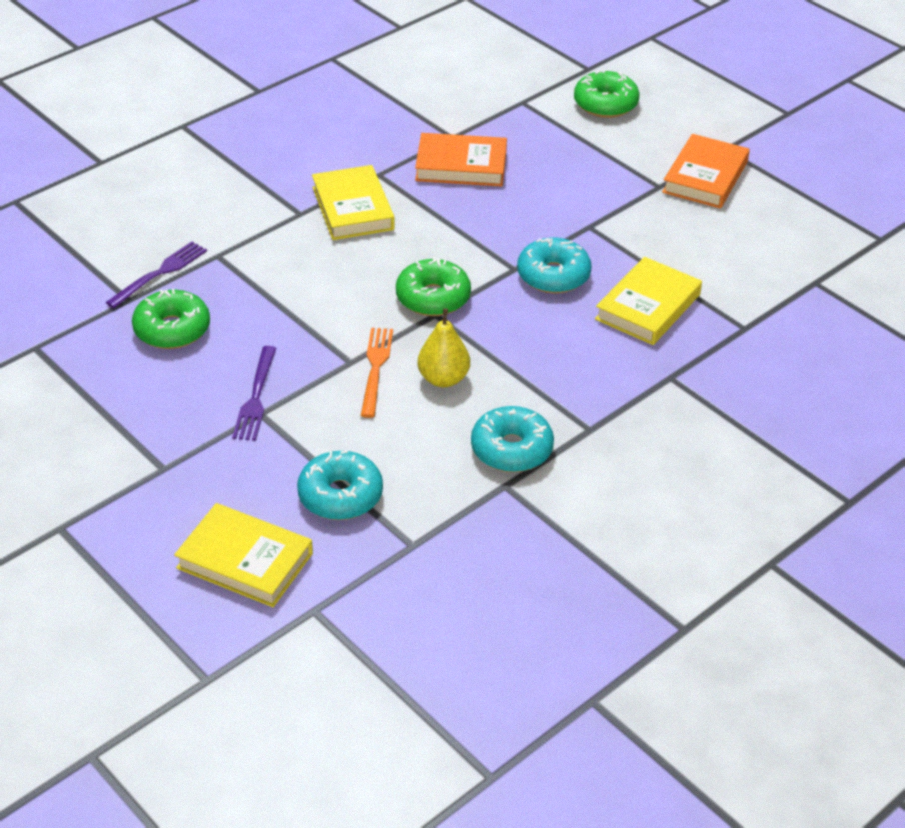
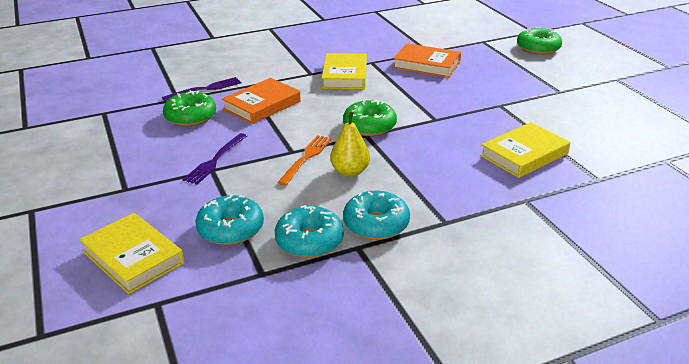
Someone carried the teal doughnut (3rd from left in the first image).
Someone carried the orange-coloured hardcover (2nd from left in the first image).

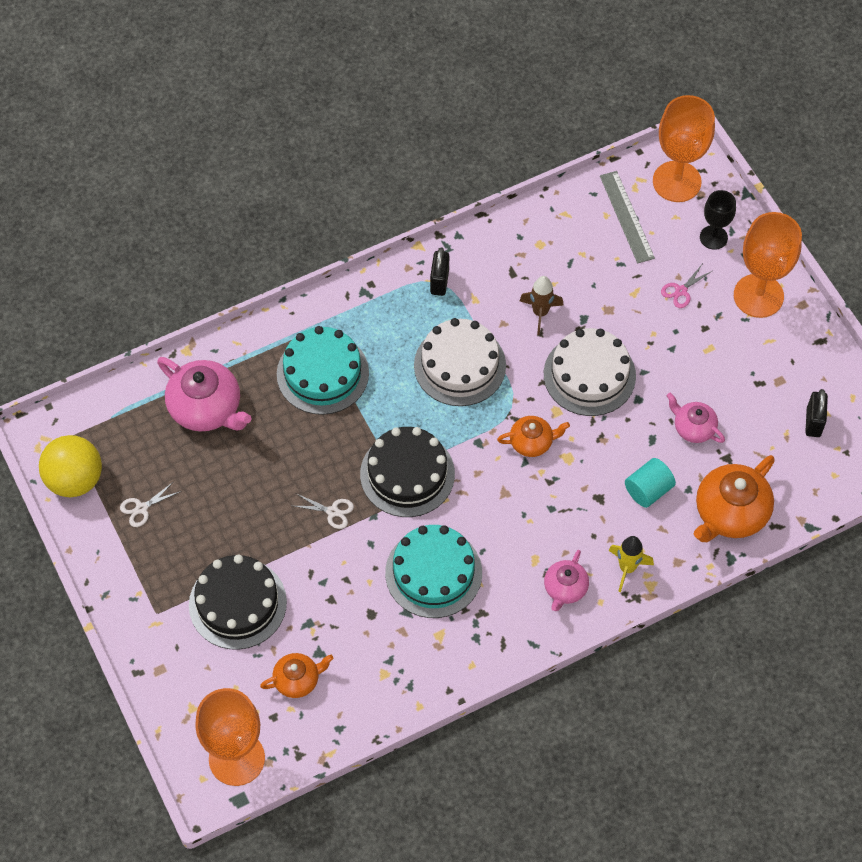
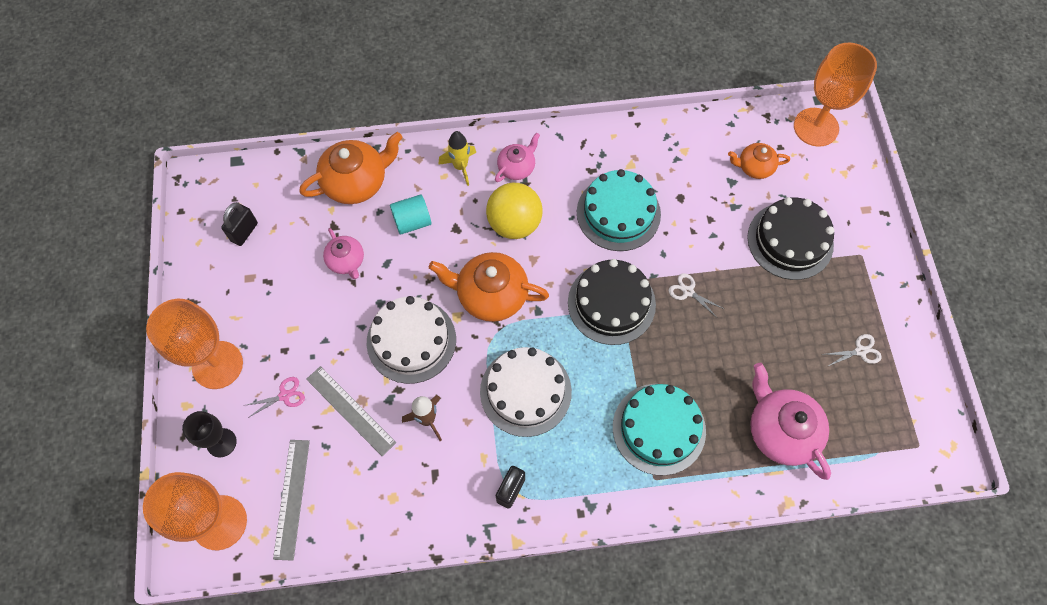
Someone carried the golden sphere.
Someone scaled the orange-coloured teapot (2nd from left) by 1.74.
Someone put down the grey ruler (2nd from left).

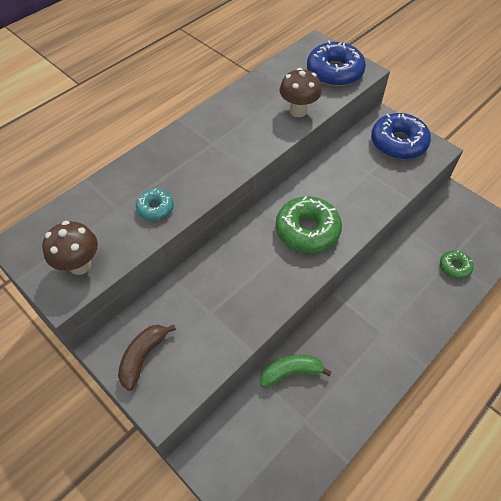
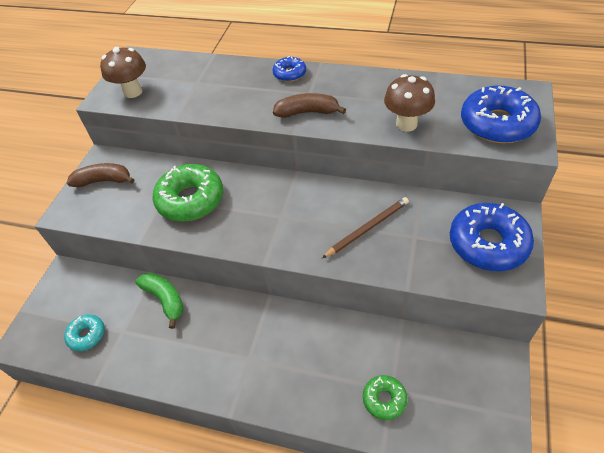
Someone carried the teal doughnut.
Someone carried the green doughnut (1st from left).
Someone put down the royal blue doughnut (1st from left).
Someone put down the brown banana (2nd from left).
Someone put down the brown lead pencil.

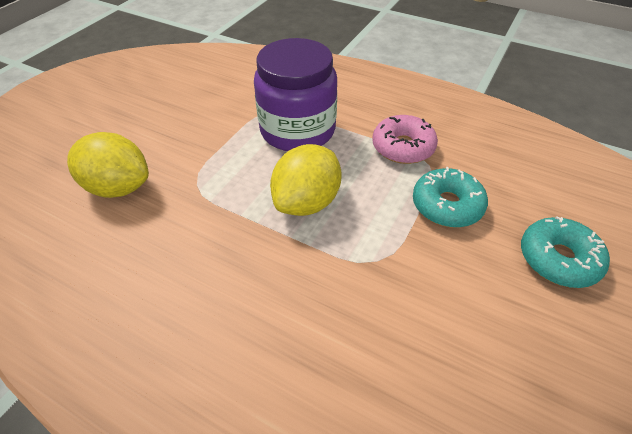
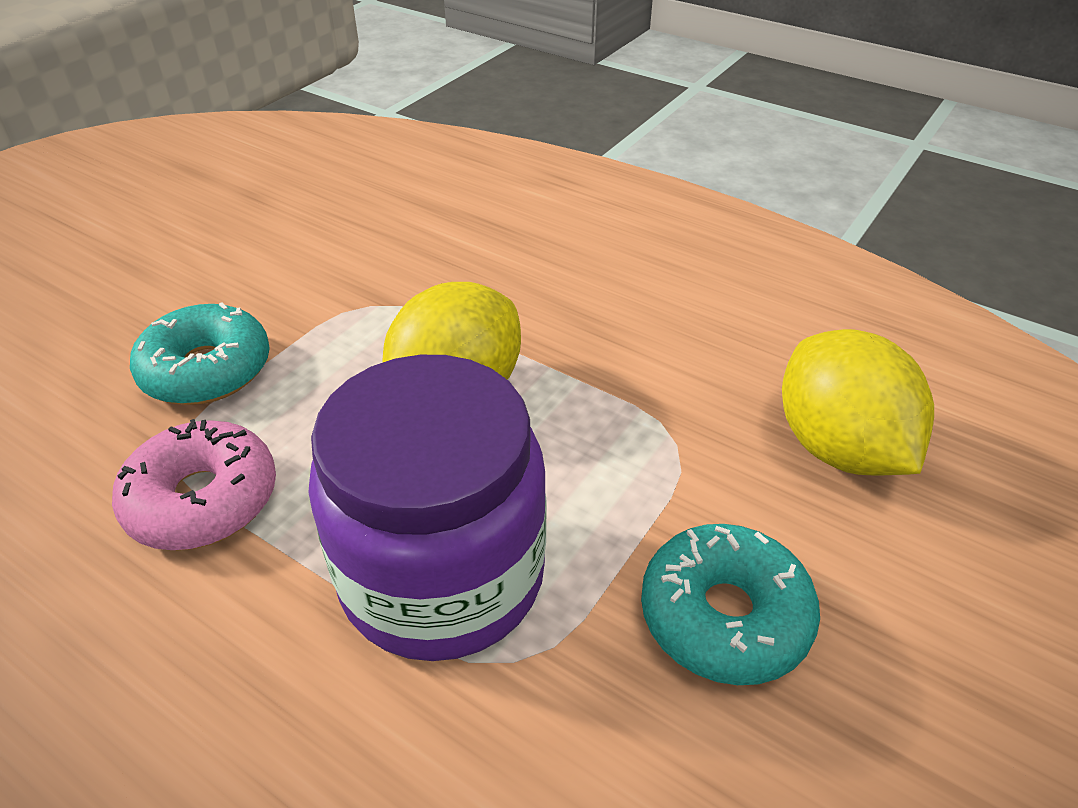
Someone rotated the golden toy lemon (1st from left in the first image) by 45 degrees clockwise.
Someone carried the teal doughnut (2nd from left).

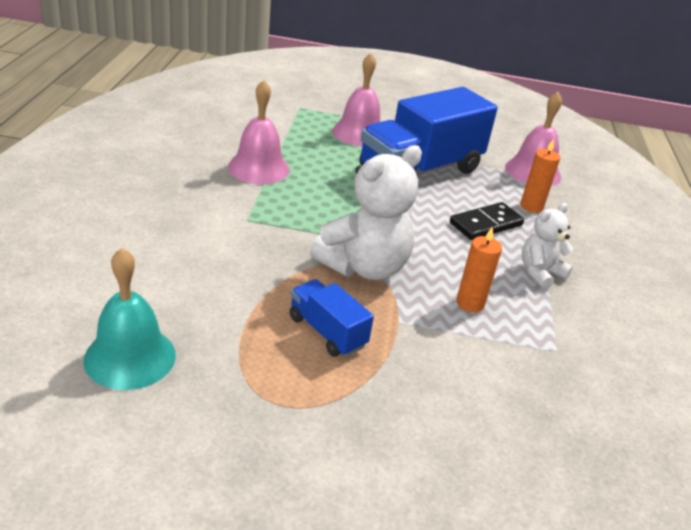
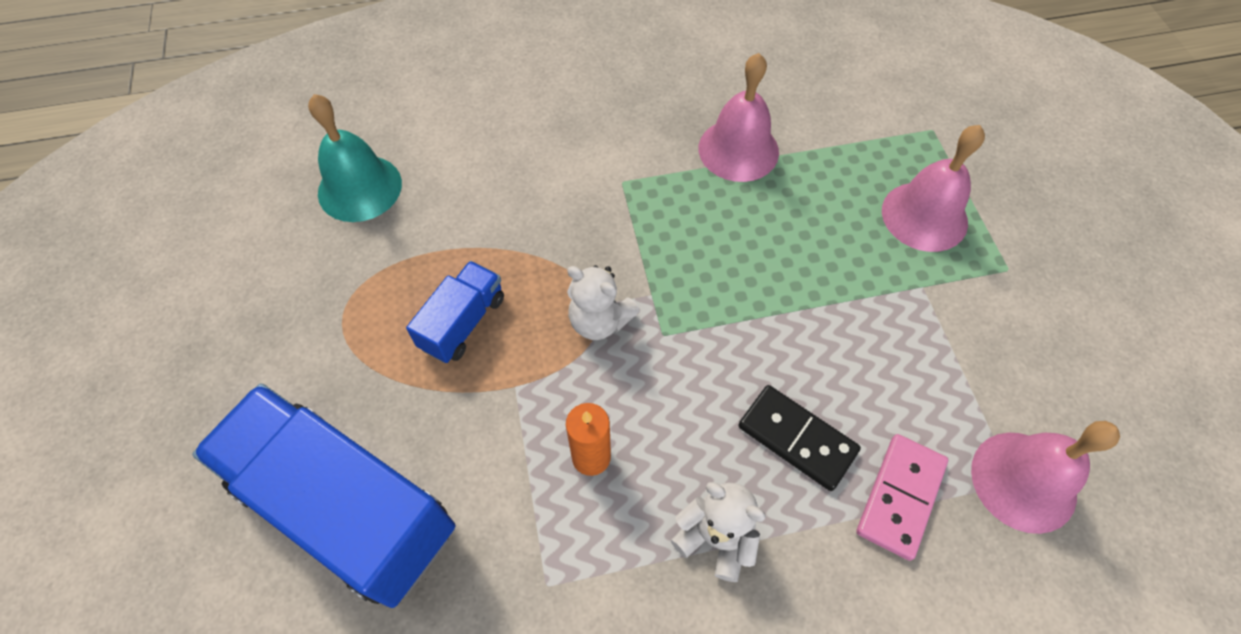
Someone scaled the white stuffed bear (1st from left) by 0.57.
Someone carried the royal blue truck (2nd from left in the first image).
Someone swapped the orange-coloured wax candle (2nd from left) for the rosy domino tile.

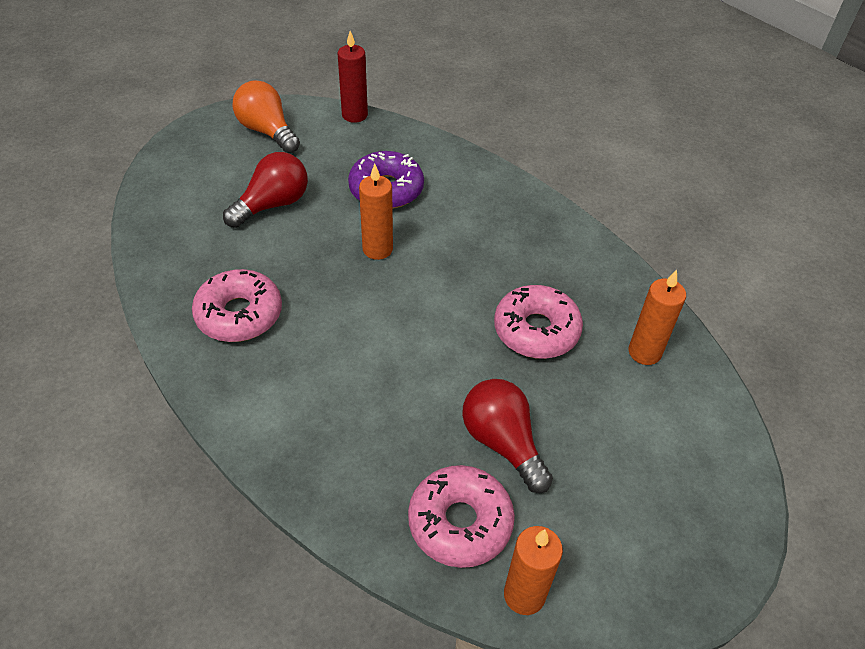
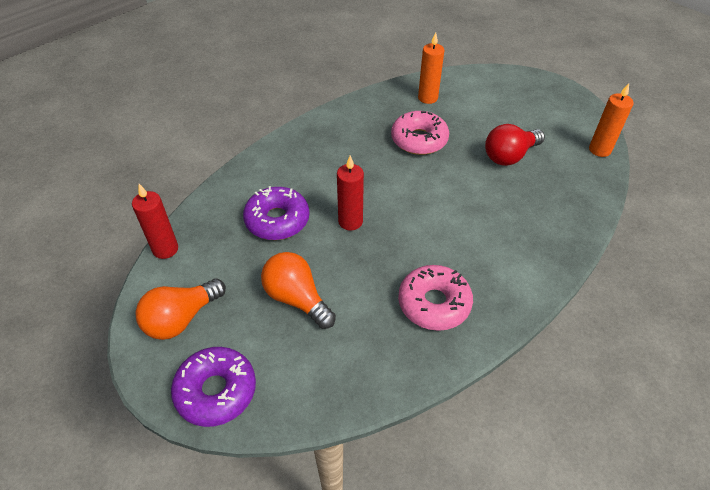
Someone repainted the crimson bulb (1st from left), which became the orange-coloured bulb (2nd from left).
Someone repainted the orange-coloured wax candle (1st from left), which became the crimson wax candle (2nd from left).
Someone took away the rosy doughnut (2nd from left).
Someone put down the royal purple doughnut (1st from left).

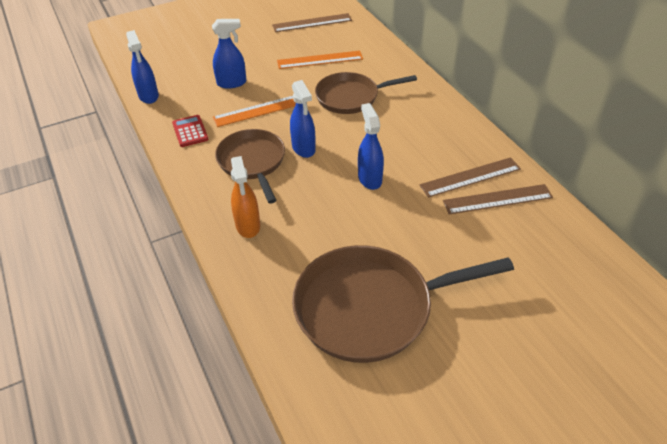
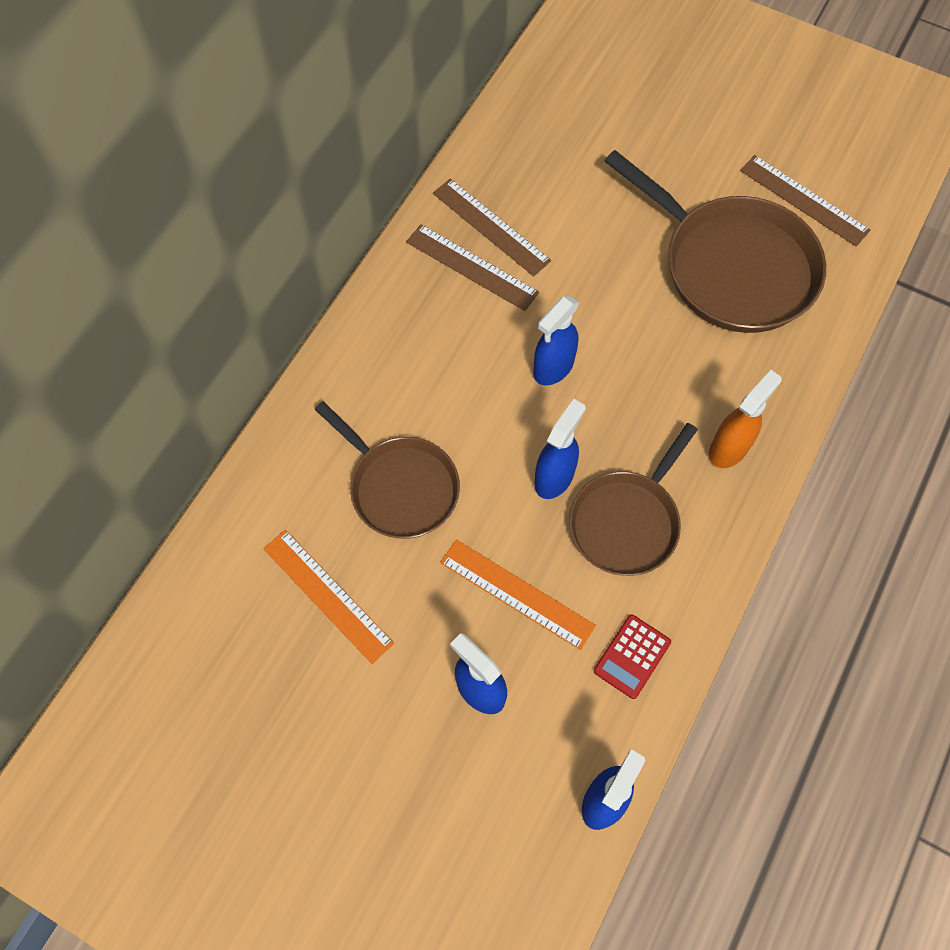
Someone carried the brown ruler (1st from left in the first image).

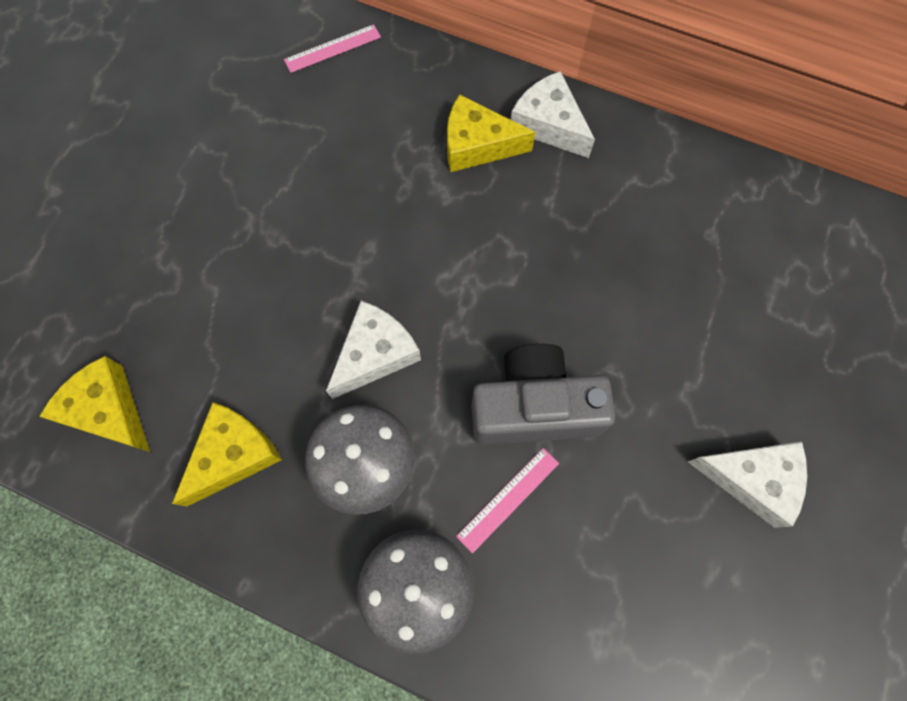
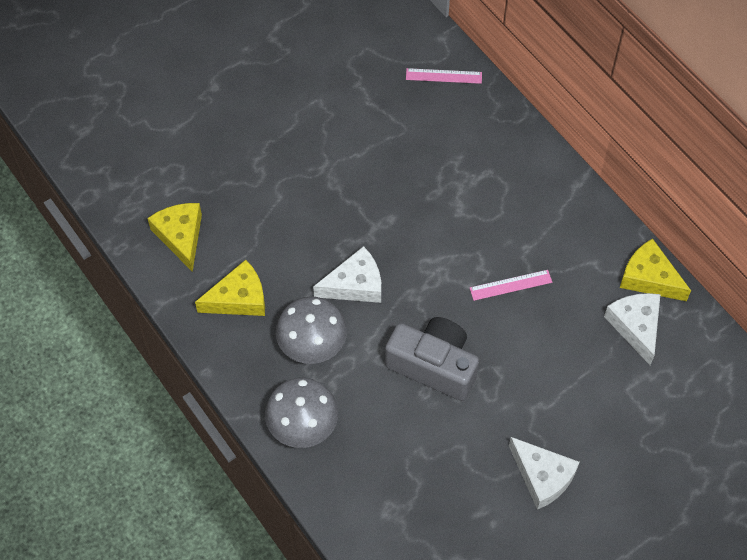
Someone carried the golden cheese (3rd from left).
Someone carried the rosy ruler (2nd from left).
Someone carried the white cheese (2nd from left in the first image).

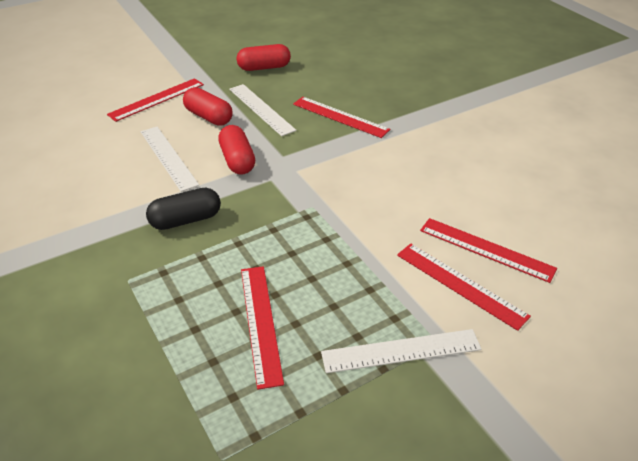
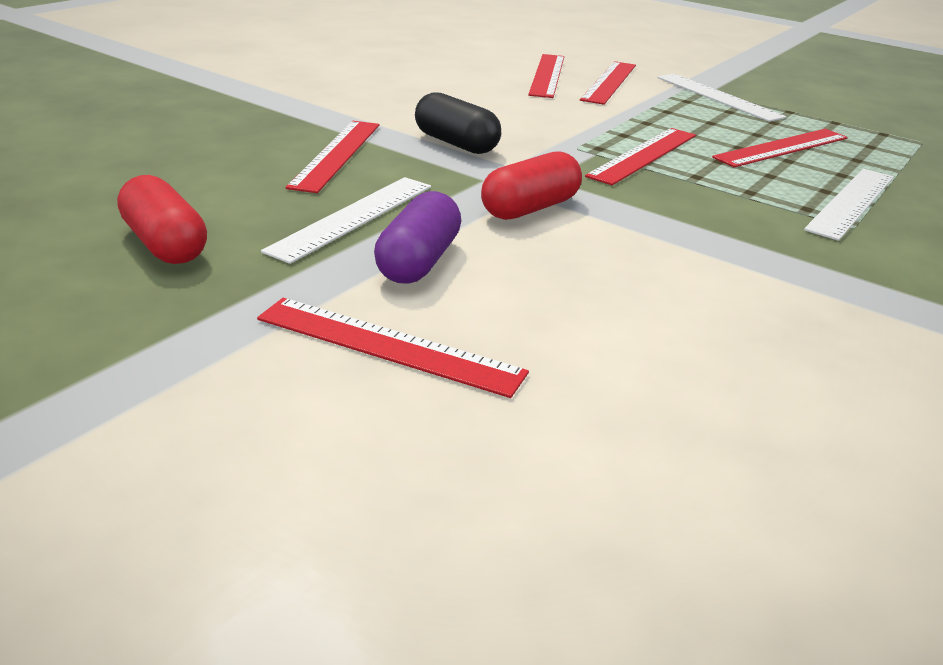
Someone carried the white ruler (1st from left in the first image).
Someone carried the jet-black pill.
Someone repainted the crimson pill (1st from left), which became the royal purple pill.
Someone put down the crimson ruler (5th from left).

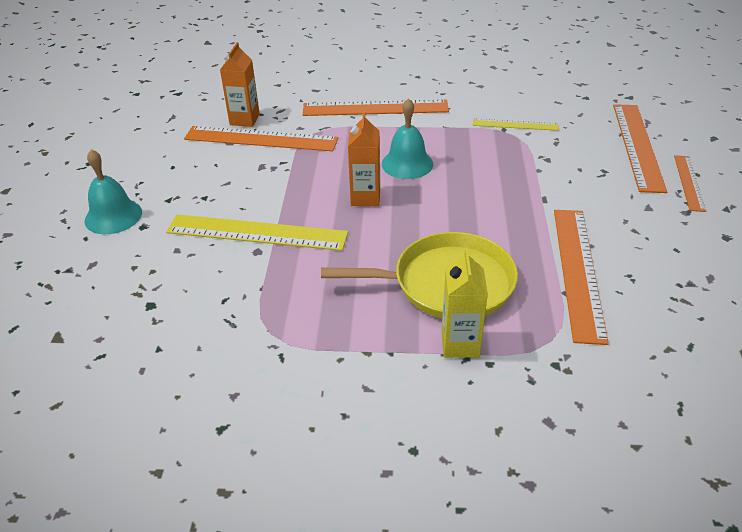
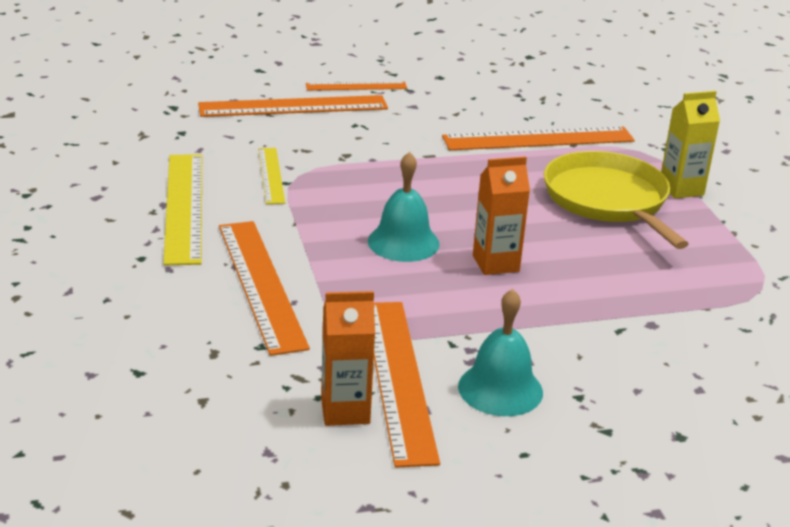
Someone carried the teal hand bell (1st from left in the first image).
Someone carried the golden ruler (1st from left).

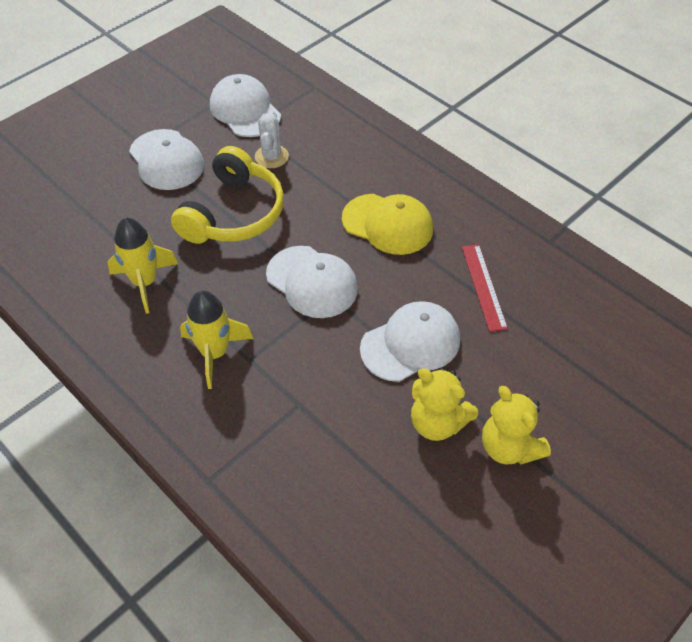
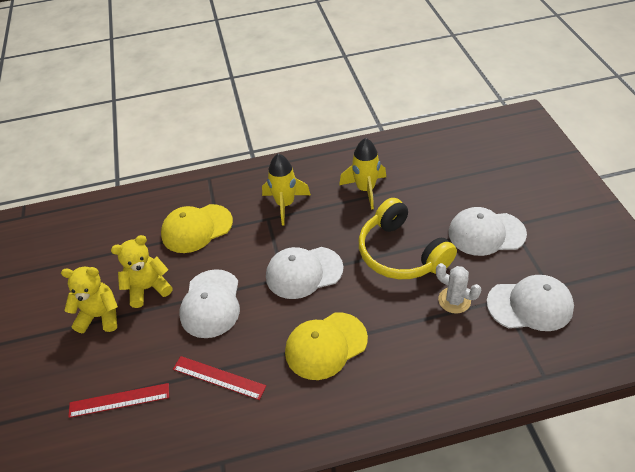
Someone put down the crimson ruler (1st from left).
Someone put down the golden peaked cap (1st from left).

